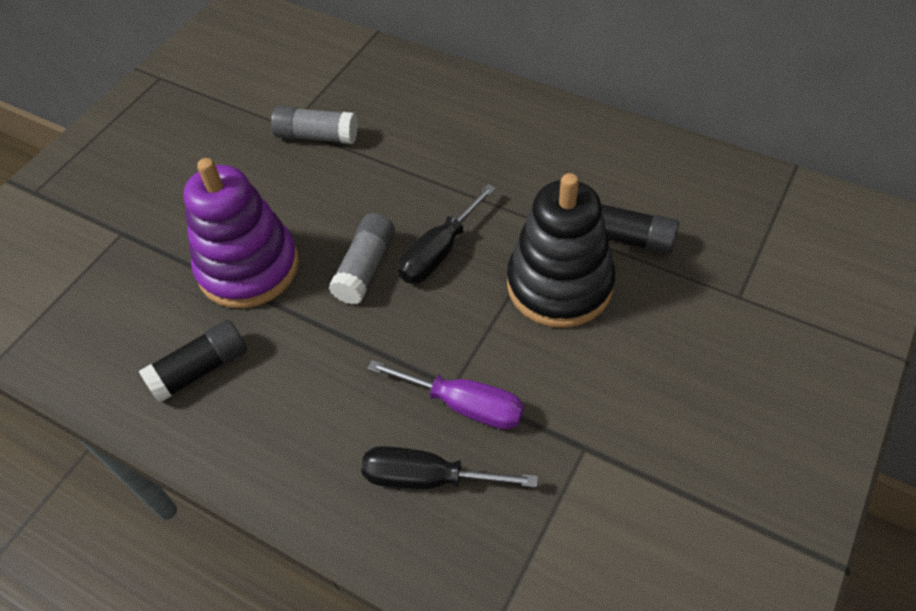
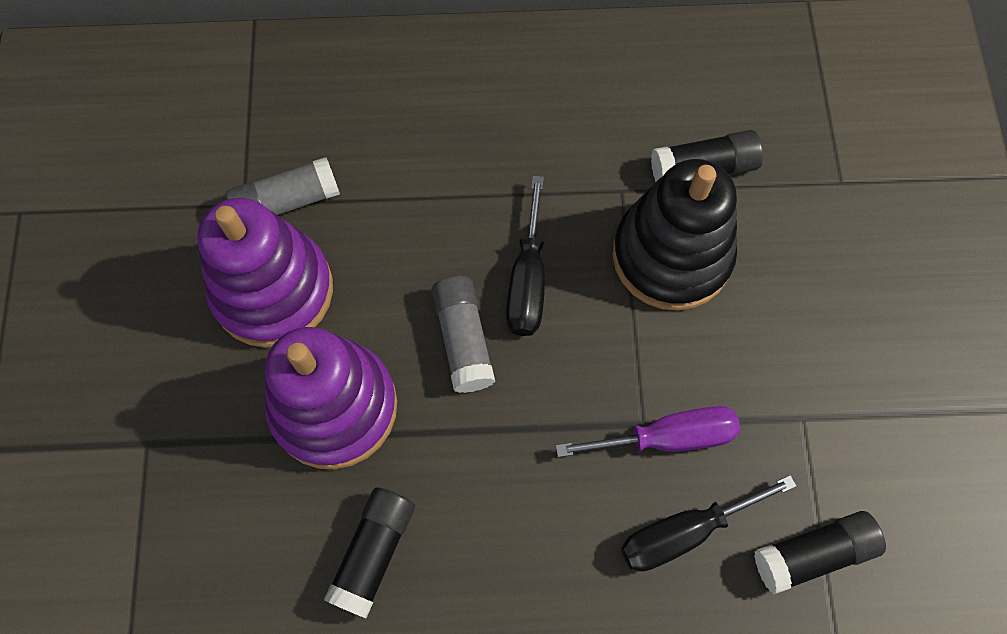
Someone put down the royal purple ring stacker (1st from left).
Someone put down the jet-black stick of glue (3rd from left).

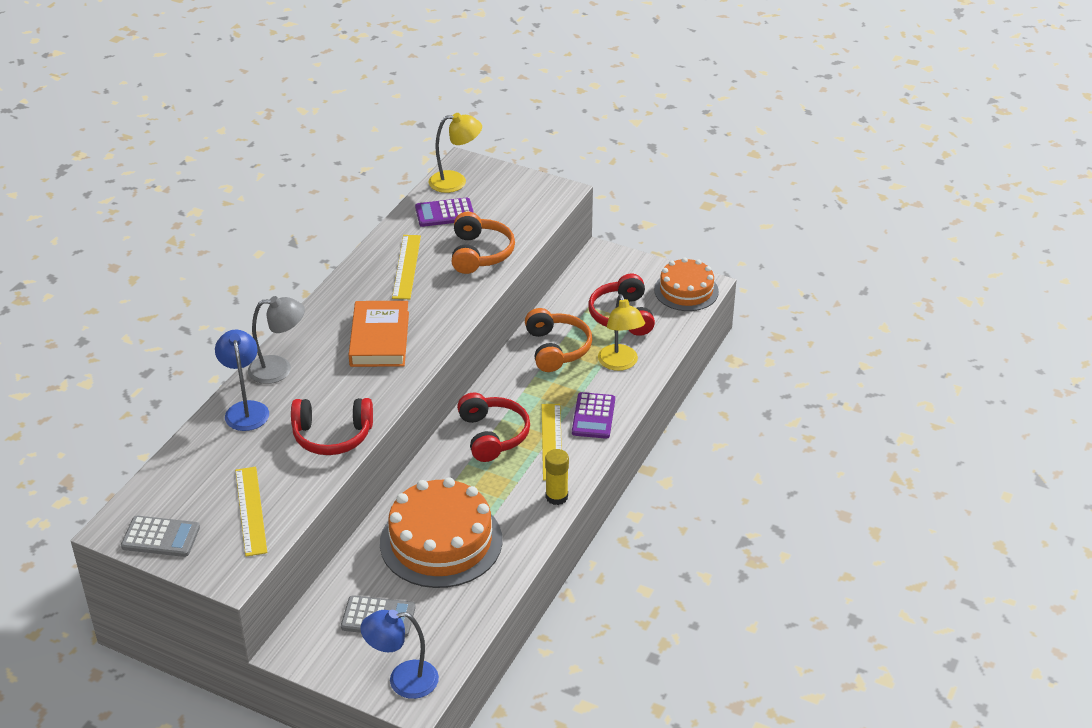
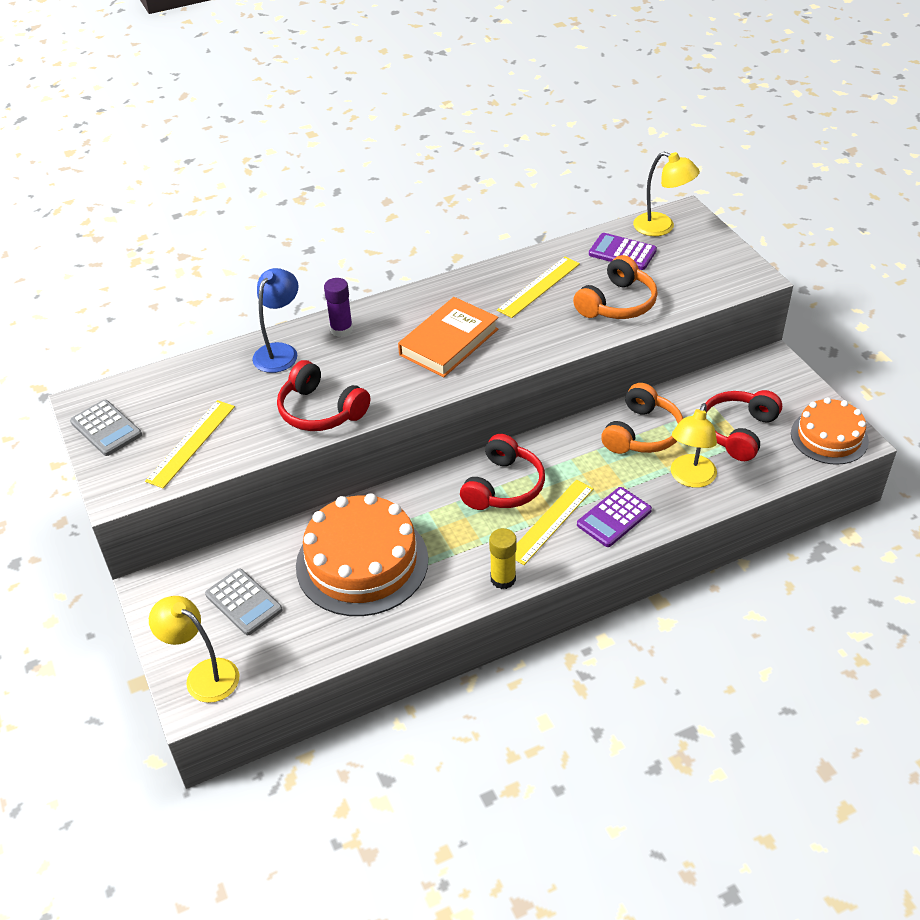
Someone swapped the grey desk lamp for the royal purple stick of glue.
Someone repainted the royal blue desk lamp (2nd from left), which became the golden desk lamp (1st from left).

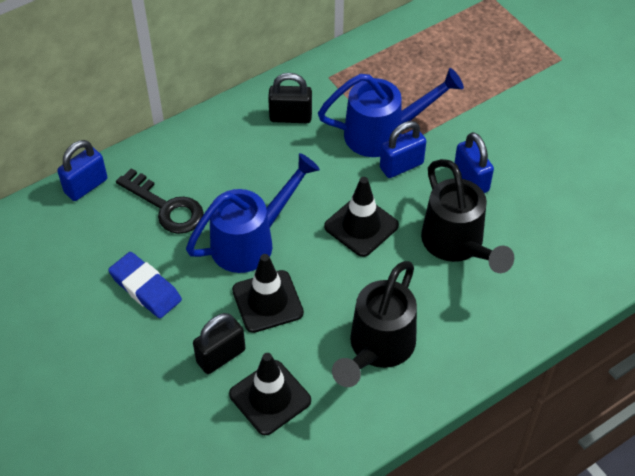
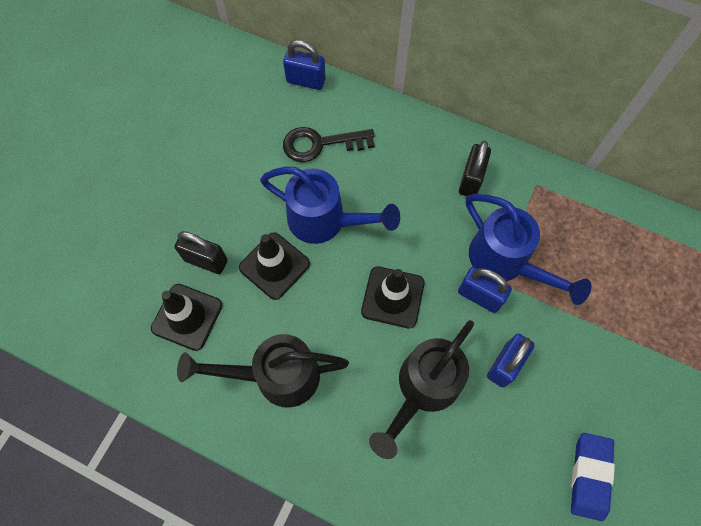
Someone carried the royal blue gum eraser.
Someone rotated the jet-black door key by 75 degrees clockwise.
Someone rotated the jet-black padlock (2nd from left) by 45 degrees clockwise.

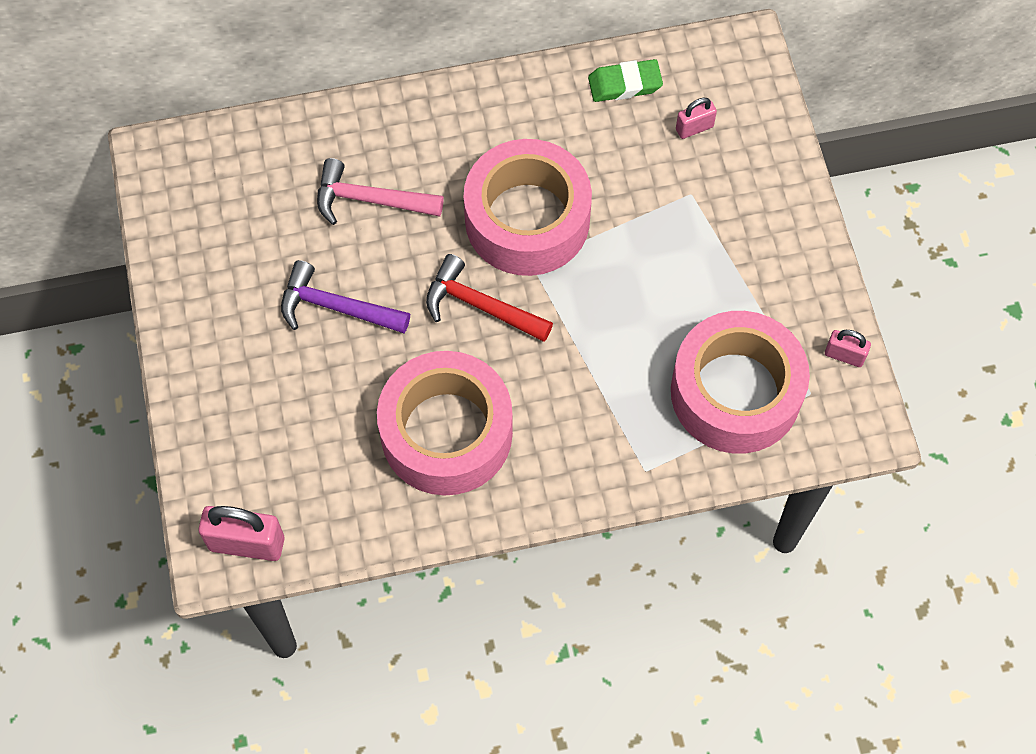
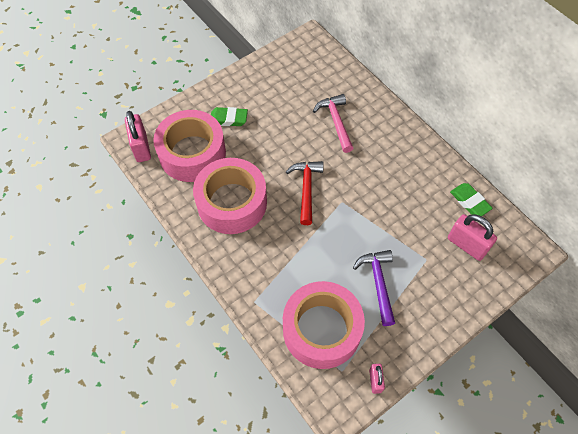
Someone carried the royal purple claw hammer.
Someone carried the rosy tape (2nd from left in the first image).
Someone scaled the rosy padlock (2nd from left in the first image) by 1.79.
Someone put down the green gum eraser (1st from left).

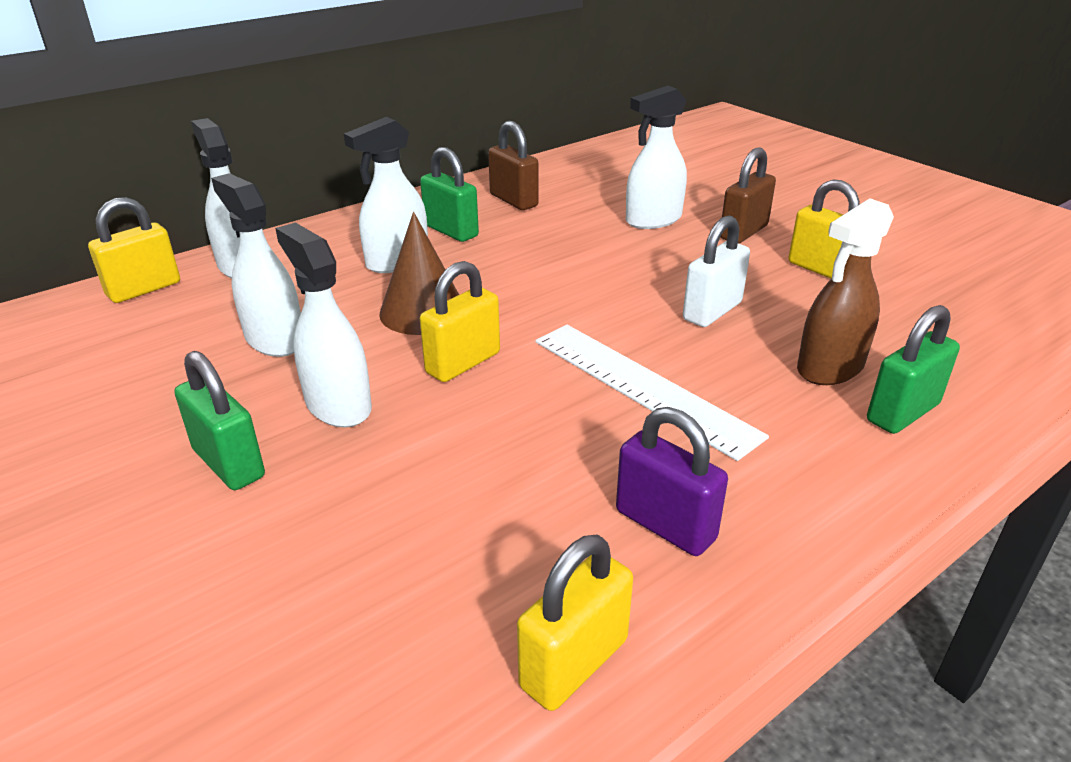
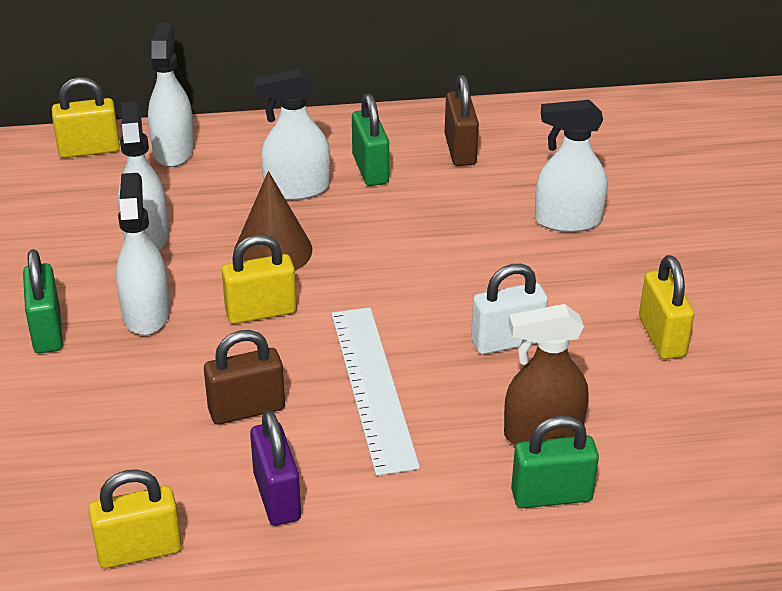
Someone carried the brown padlock (2nd from left in the first image).

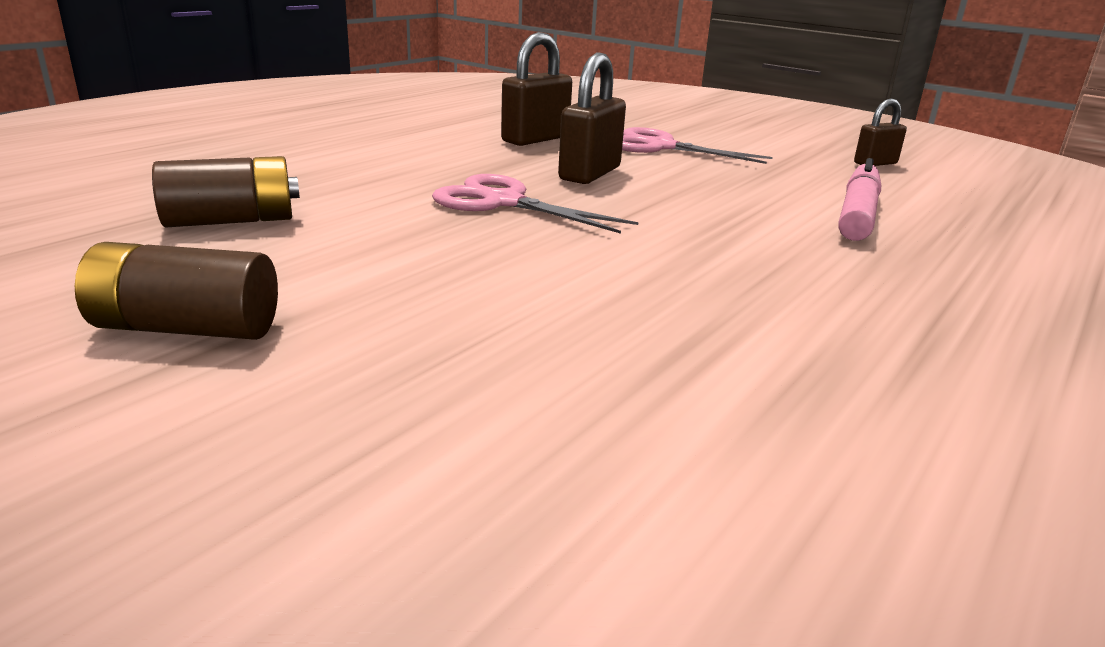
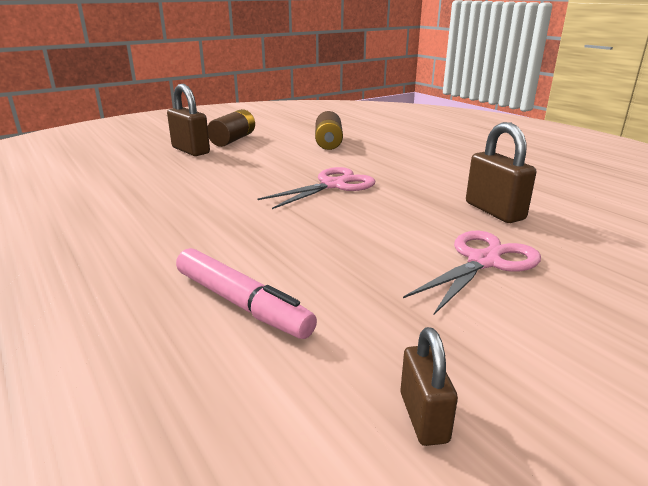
Someone carried the brown padlock (2nd from left in the first image).

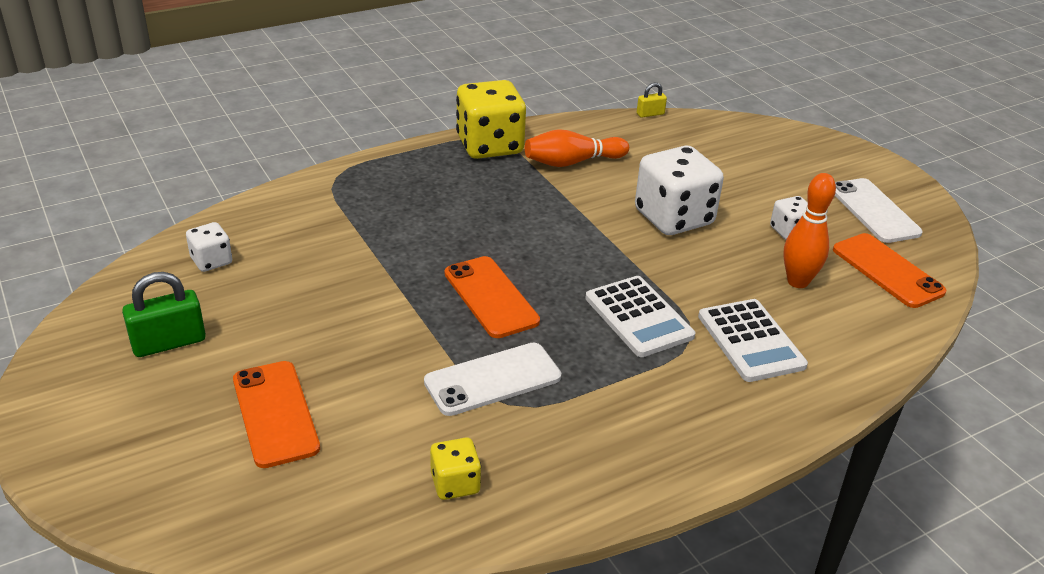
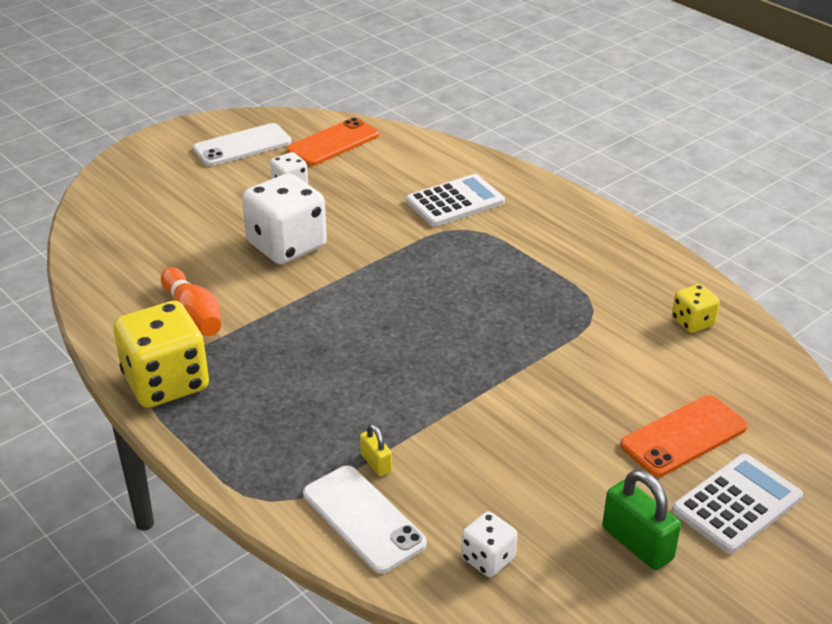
Someone carried the white phone (1st from left in the first image).
Someone took away the orange-coloured phone (2nd from left).
Someone carried the white adding machine (1st from left in the first image).
Someone carried the golden padlock.
Someone took away the orange-coloured skittle (2nd from left).

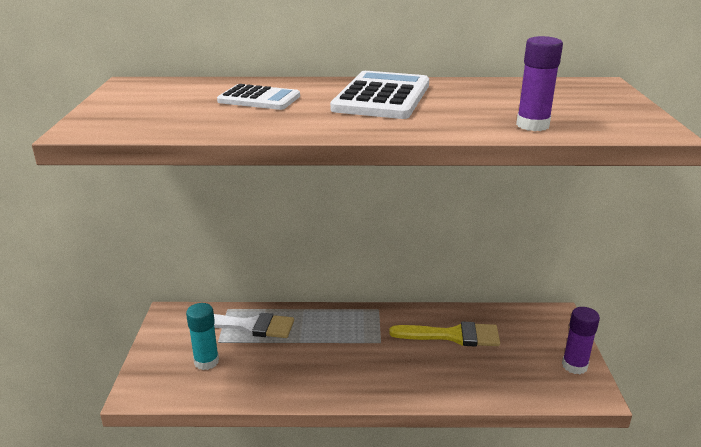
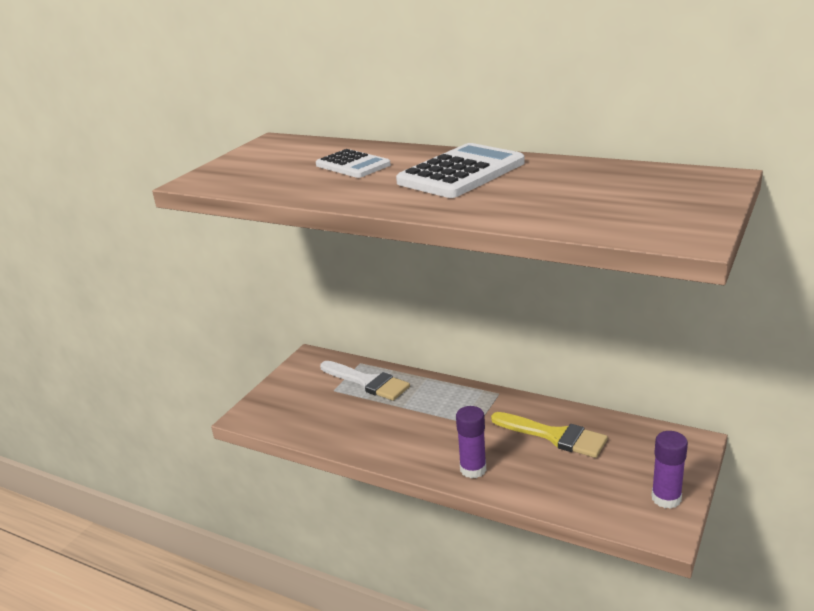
Someone took away the teal stick of glue.
Someone carried the royal purple stick of glue (1st from left).

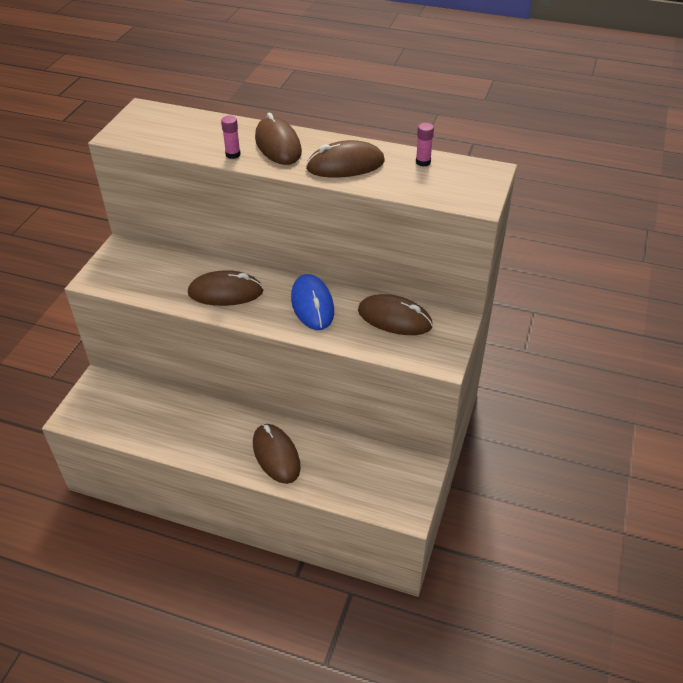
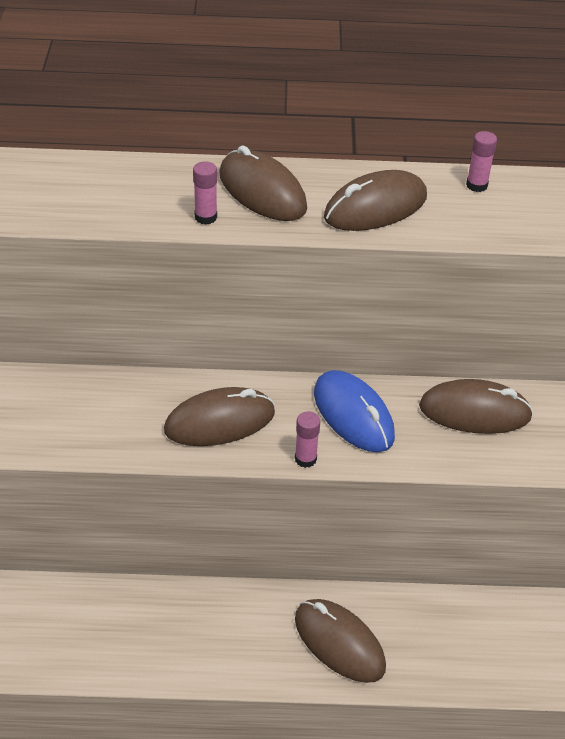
Someone put down the rosy stick of glue (2nd from left).

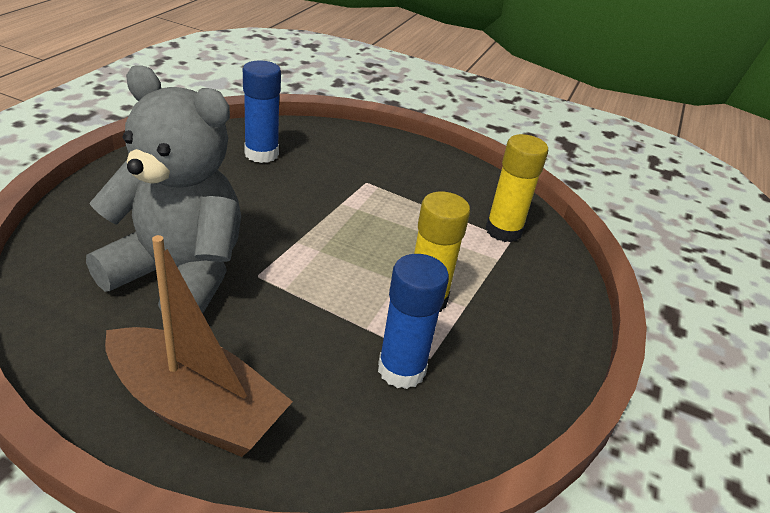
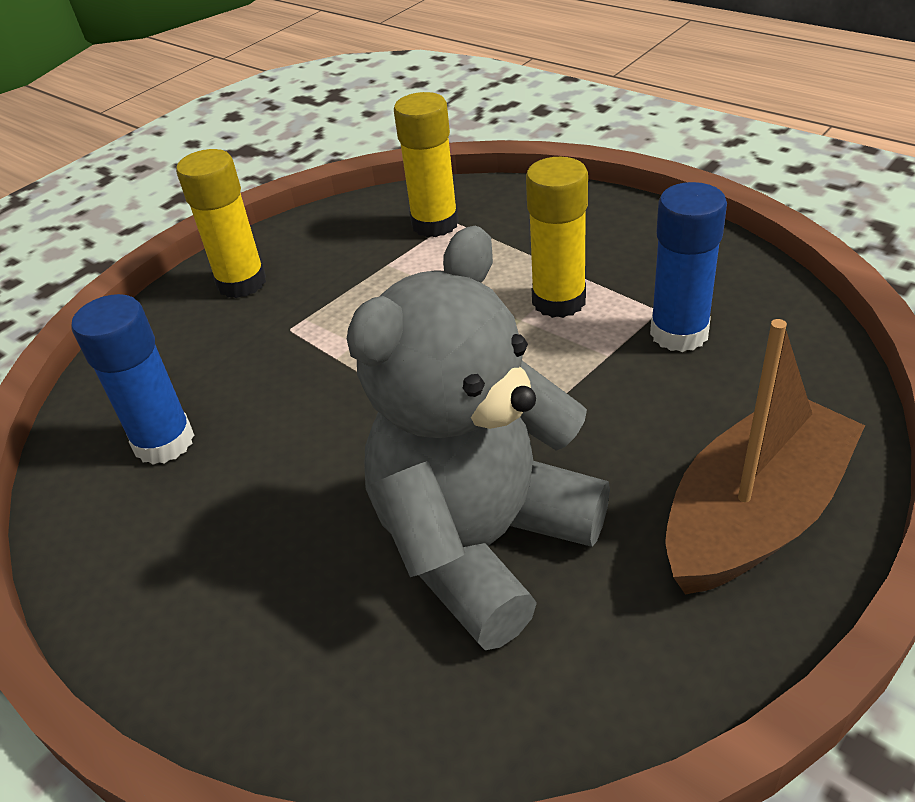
Someone put down the golden stick of glue (1st from left).

